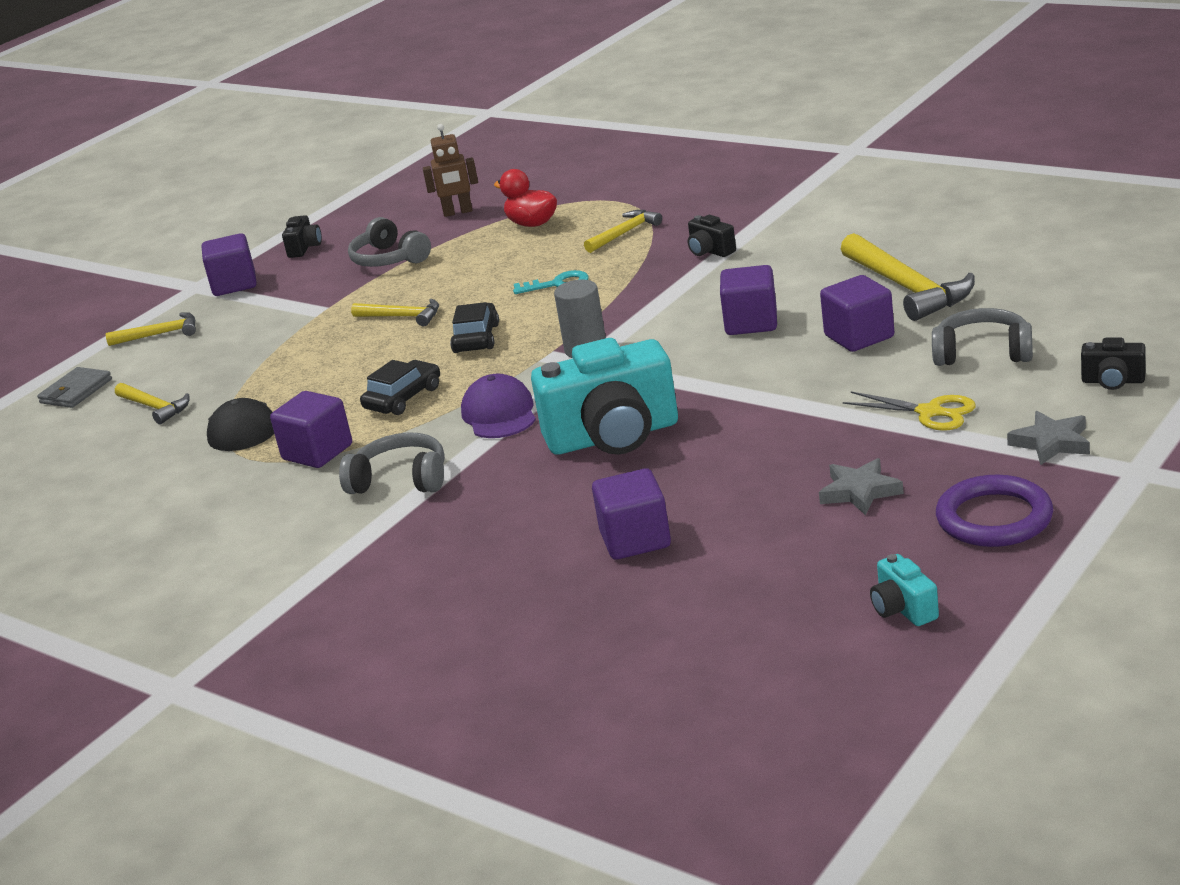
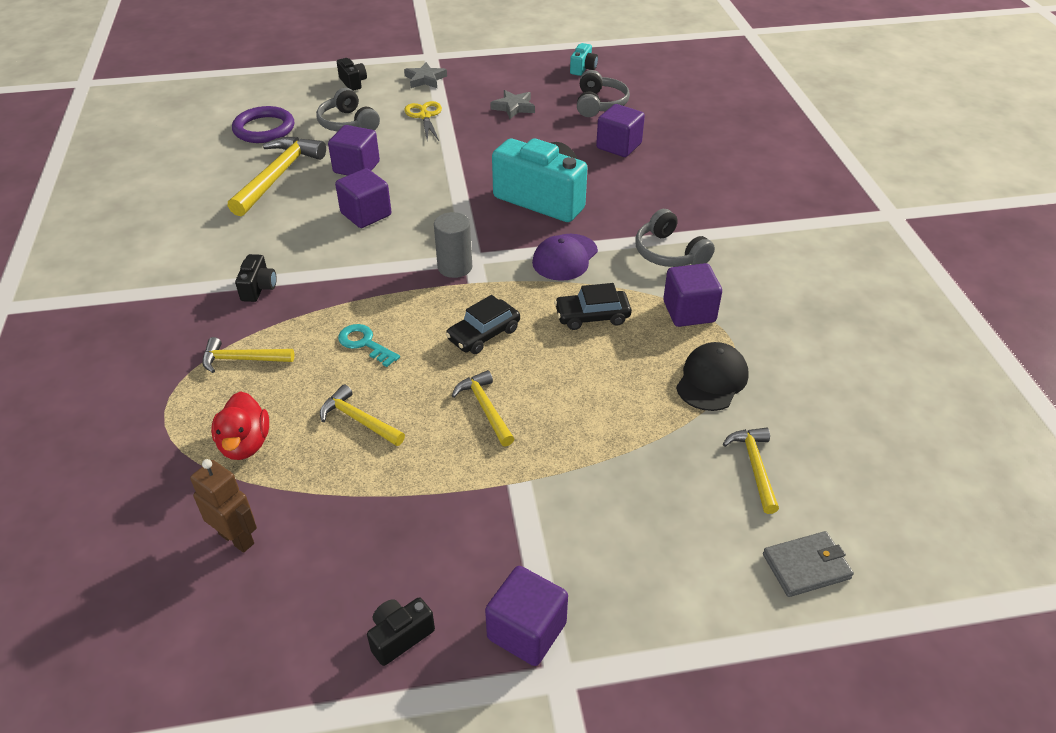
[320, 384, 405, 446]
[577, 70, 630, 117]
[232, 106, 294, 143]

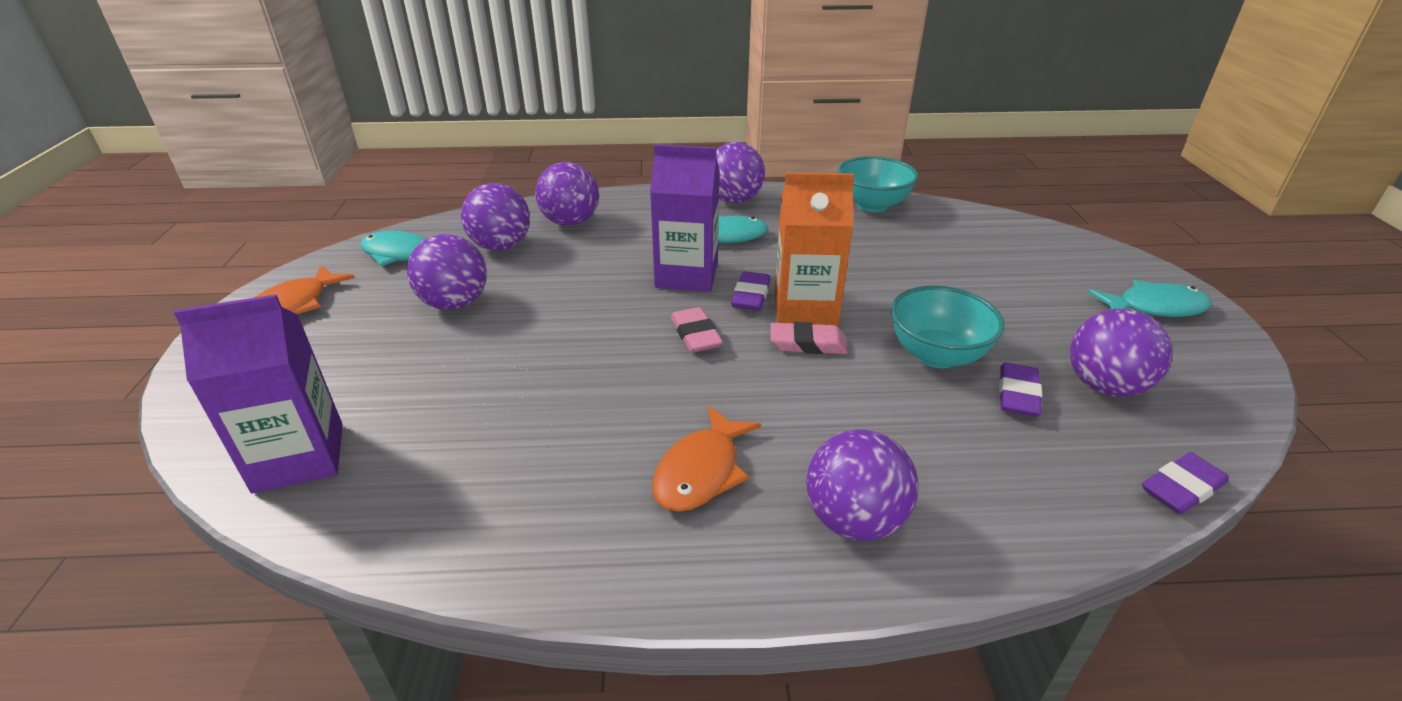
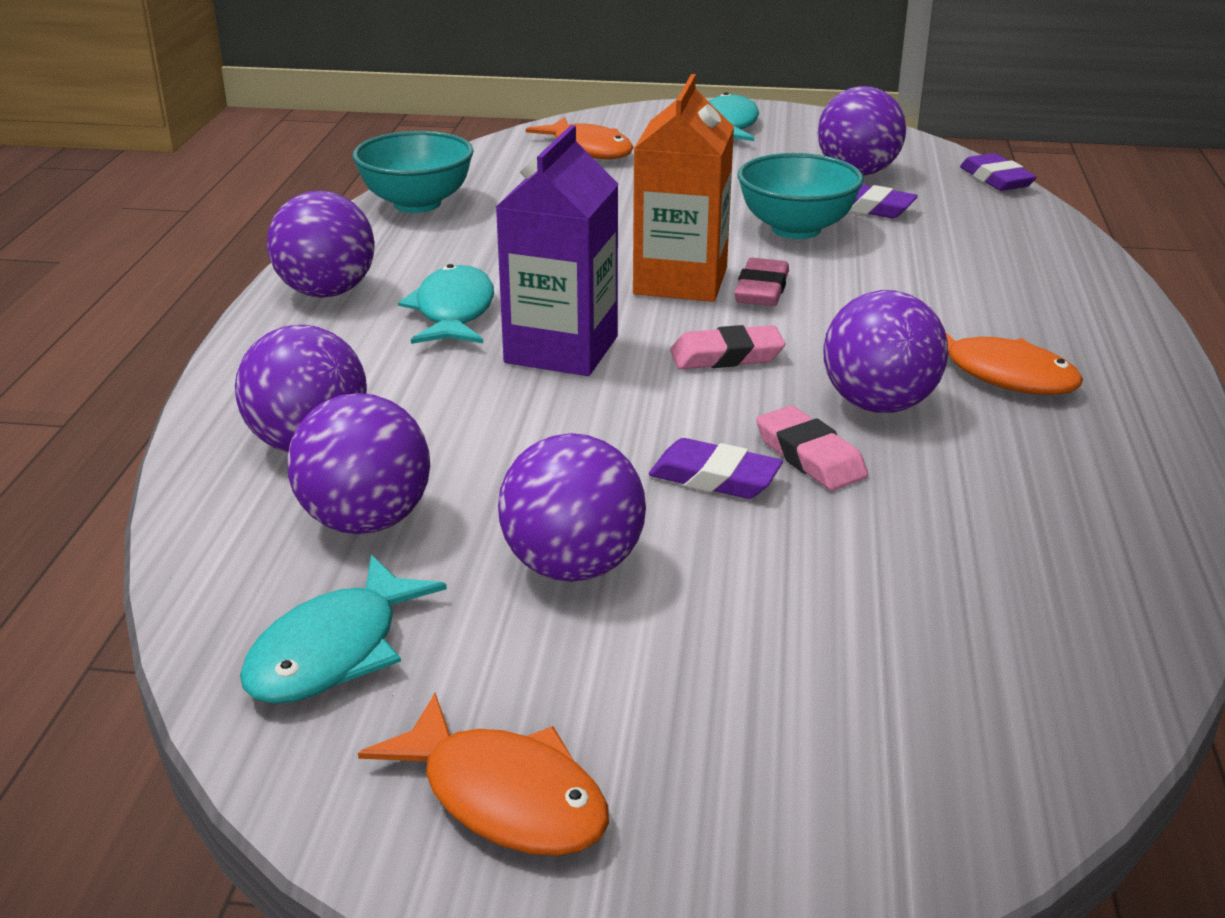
[174, 294, 343, 494] (first image)
[649, 438, 783, 499]
[823, 290, 948, 413]
[526, 117, 633, 159]
[756, 406, 868, 491]

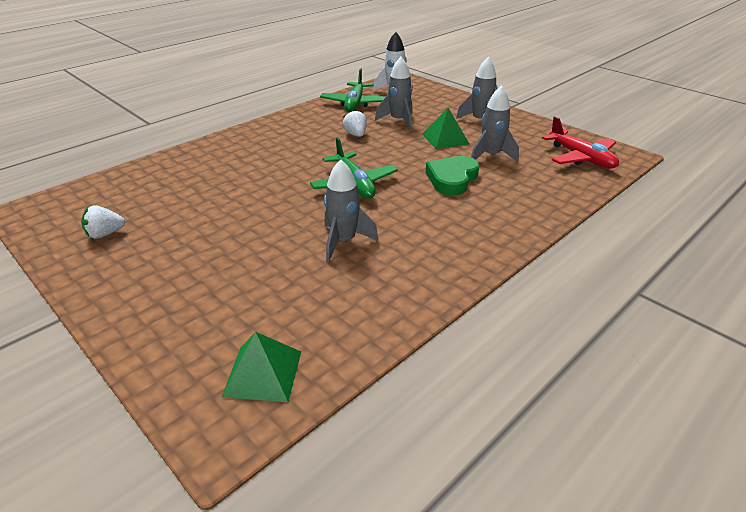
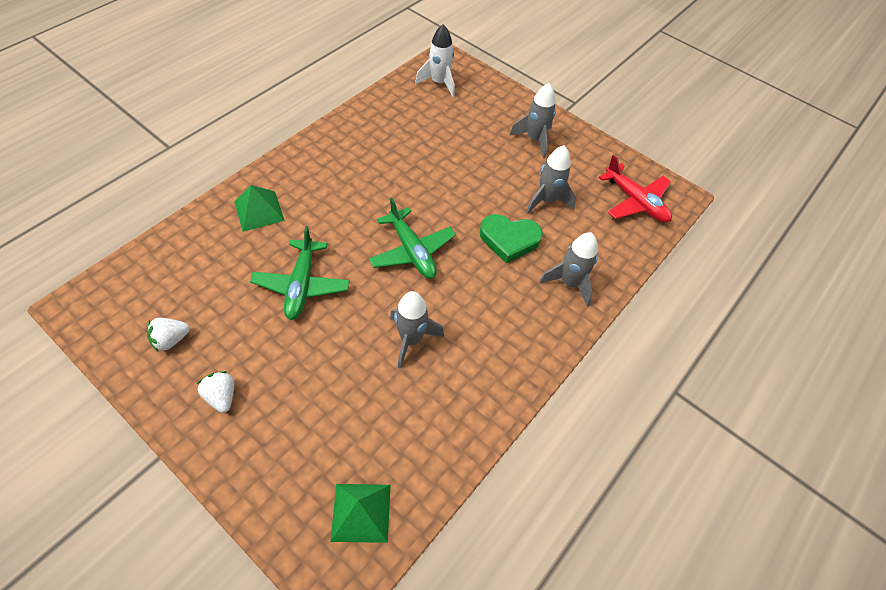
[250, 226, 349, 320]
[197, 371, 234, 413]
[539, 232, 598, 307]
[234, 185, 285, 232]
[480, 214, 543, 263]

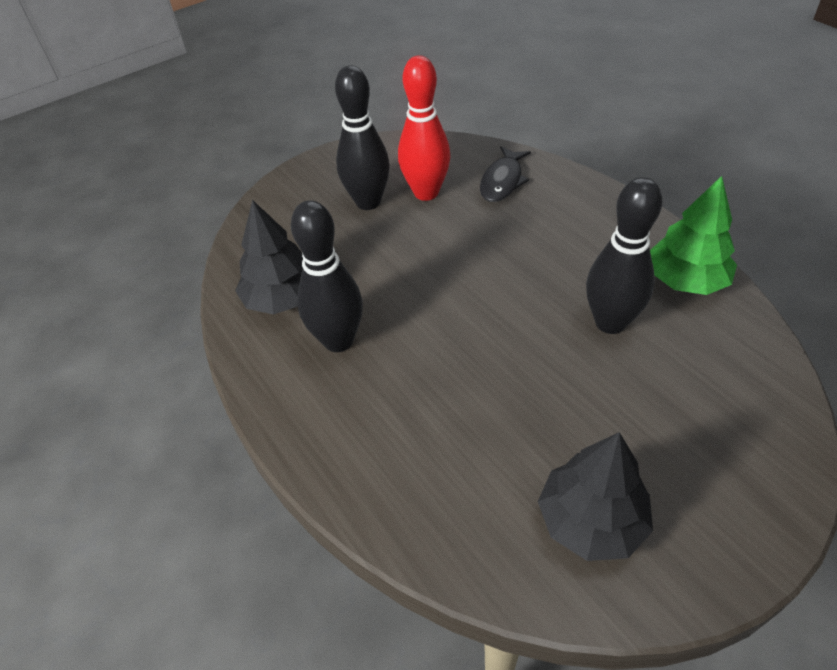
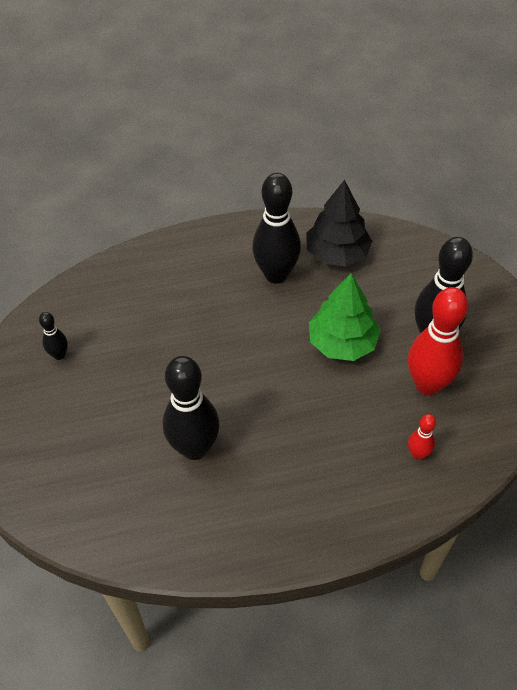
[408, 414, 436, 460]
[39, 312, 68, 360]
[309, 273, 381, 361]

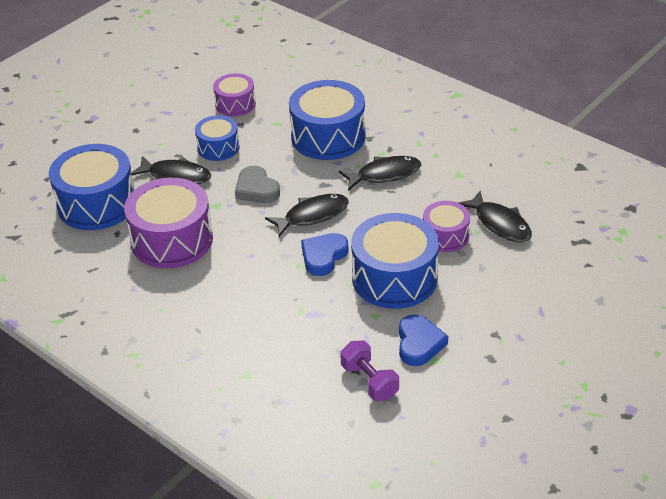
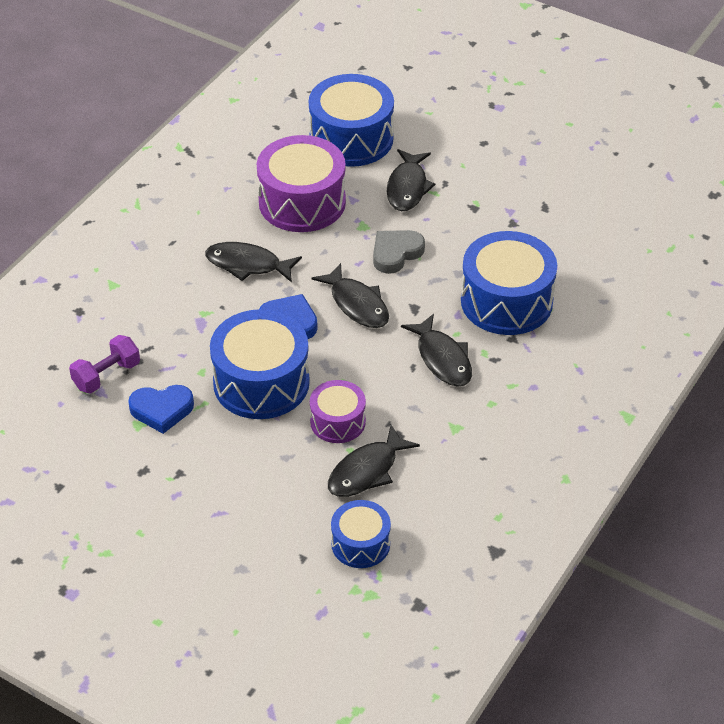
[331, 500, 391, 568]
[213, 73, 256, 116] (first image)
[205, 242, 302, 282]

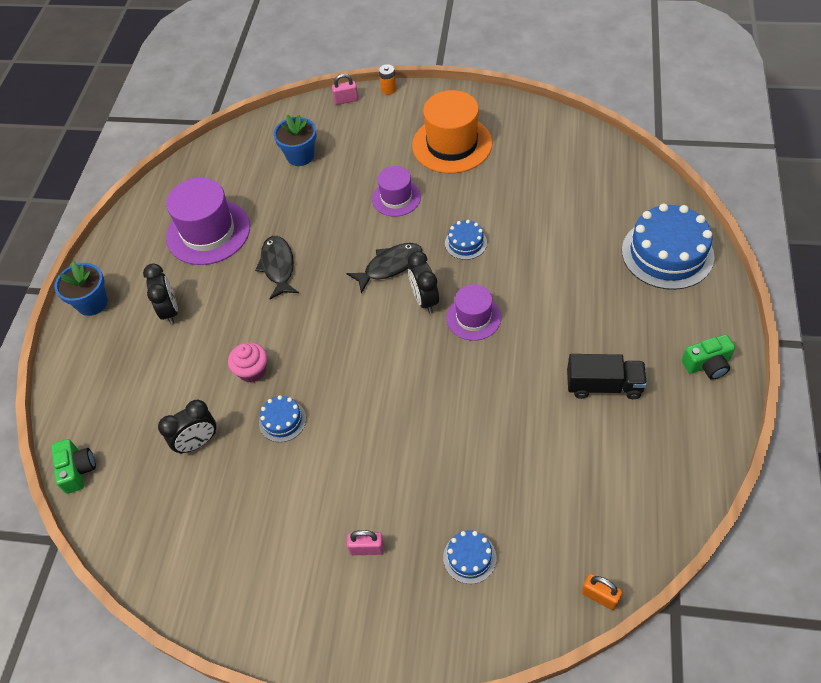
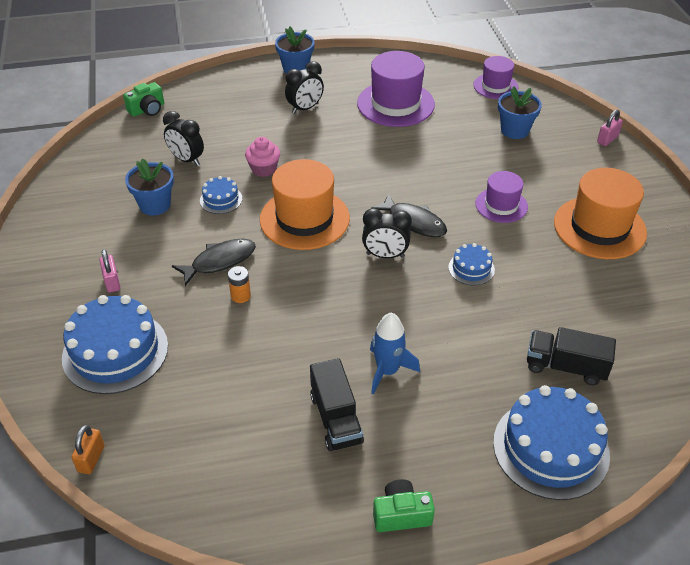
[172, 239, 256, 286]
[597, 109, 623, 146]
[228, 266, 251, 303]
[362, 208, 412, 258]
[62, 295, 168, 394]
[473, 56, 518, 99]
[373, 479, 435, 532]
[125, 158, 174, 216]
[260, 159, 350, 250]
[370, 313, 420, 395]
[527, 327, 616, 385]

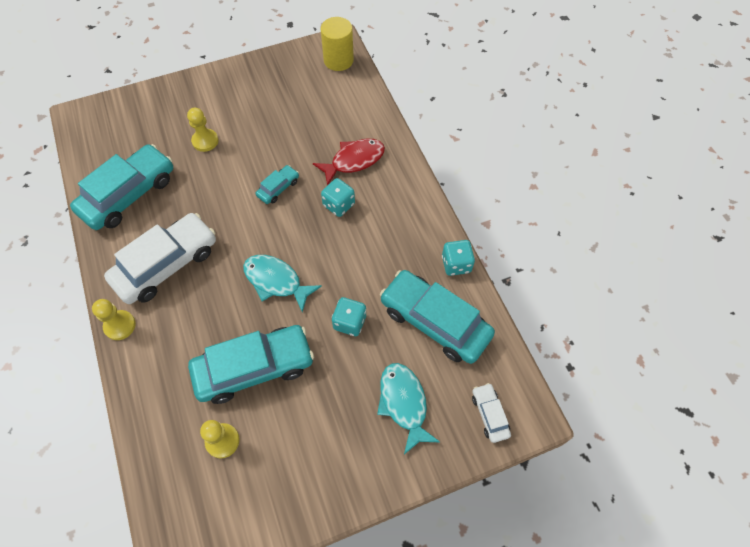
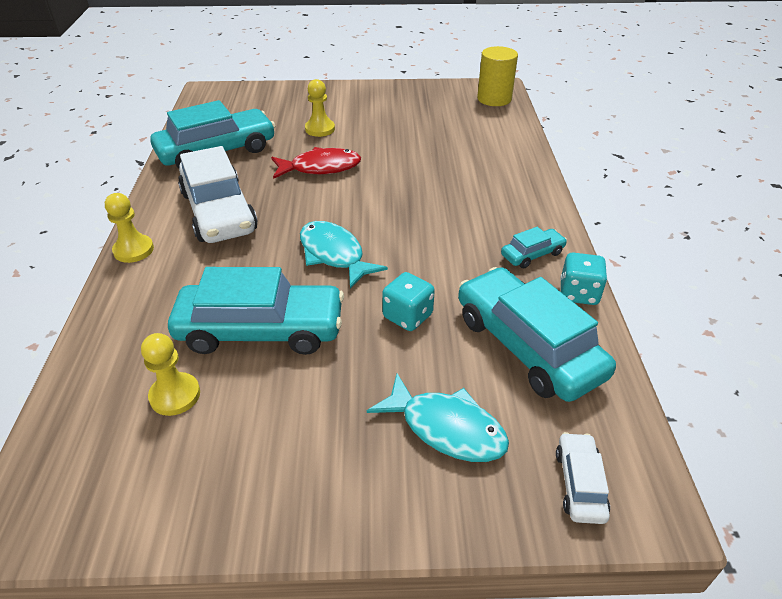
[178, 146, 258, 243]
[501, 227, 567, 269]
[271, 147, 361, 179]
[321, 178, 355, 217] (first image)
[367, 373, 509, 462]

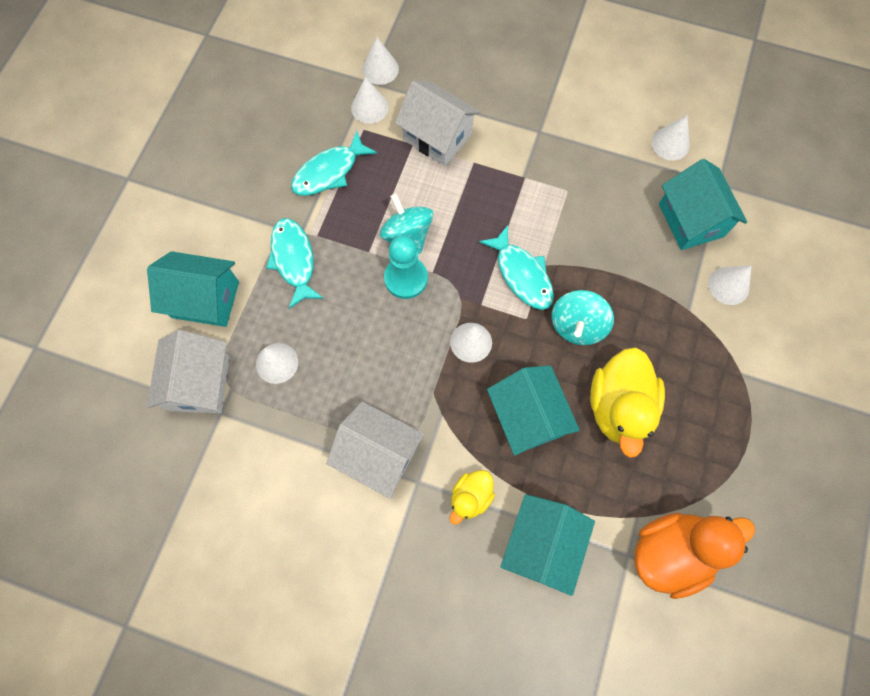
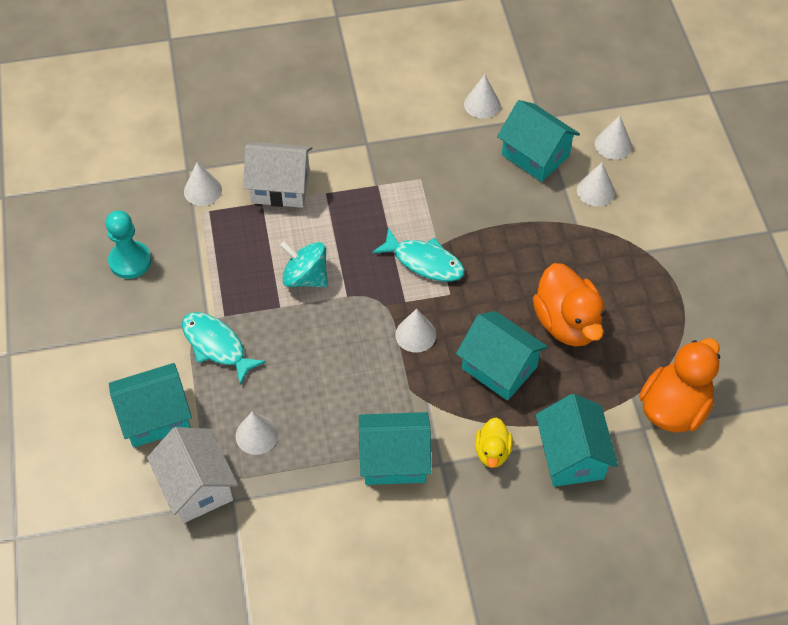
[291, 131, 377, 196] (first image)
[359, 412, 431, 485]
[595, 116, 632, 160]
[106, 210, 151, 279]
[552, 290, 614, 345] (first image)
[533, 263, 605, 347]

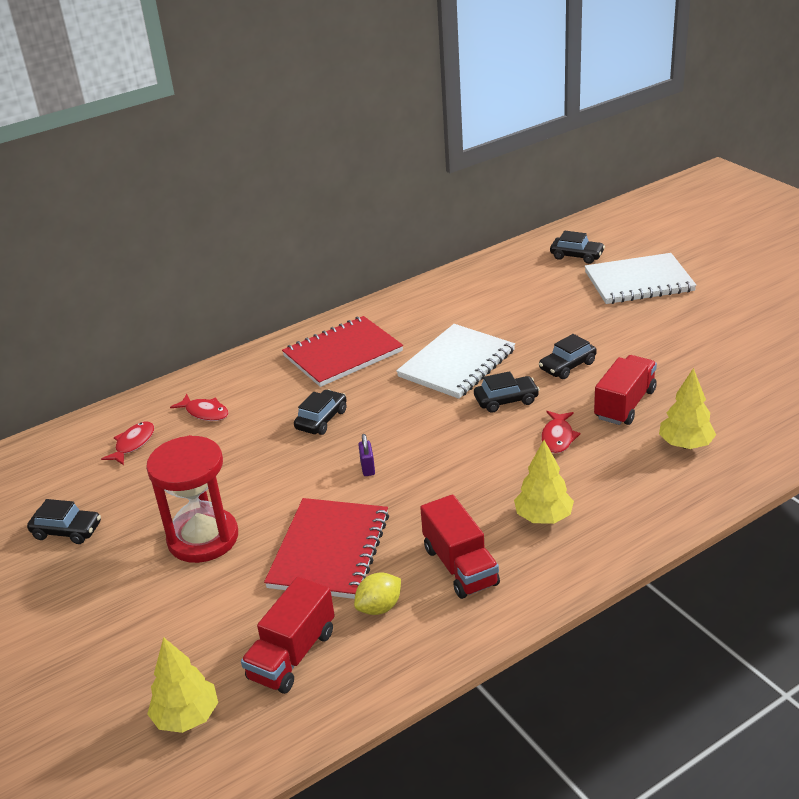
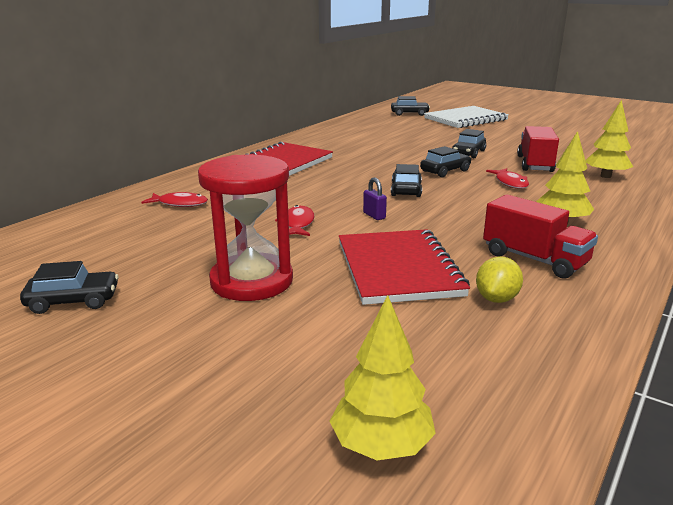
[275, 205, 314, 236]
[241, 577, 335, 694] (first image)
[391, 164, 422, 197]
[396, 324, 515, 399] (first image)

